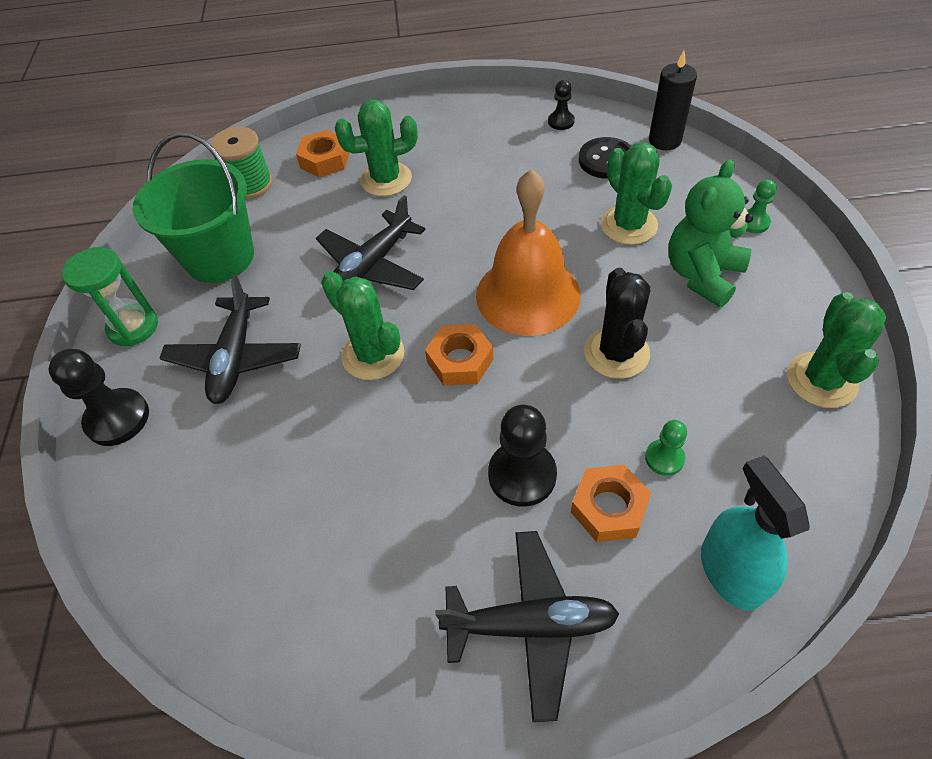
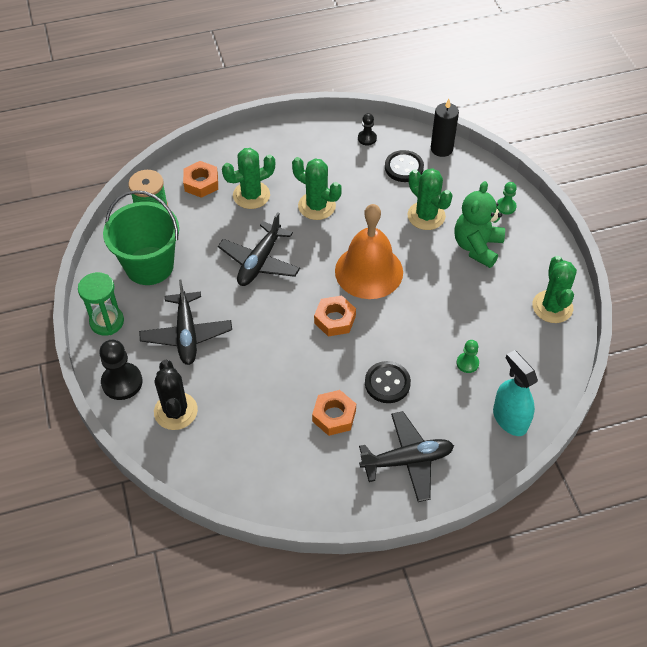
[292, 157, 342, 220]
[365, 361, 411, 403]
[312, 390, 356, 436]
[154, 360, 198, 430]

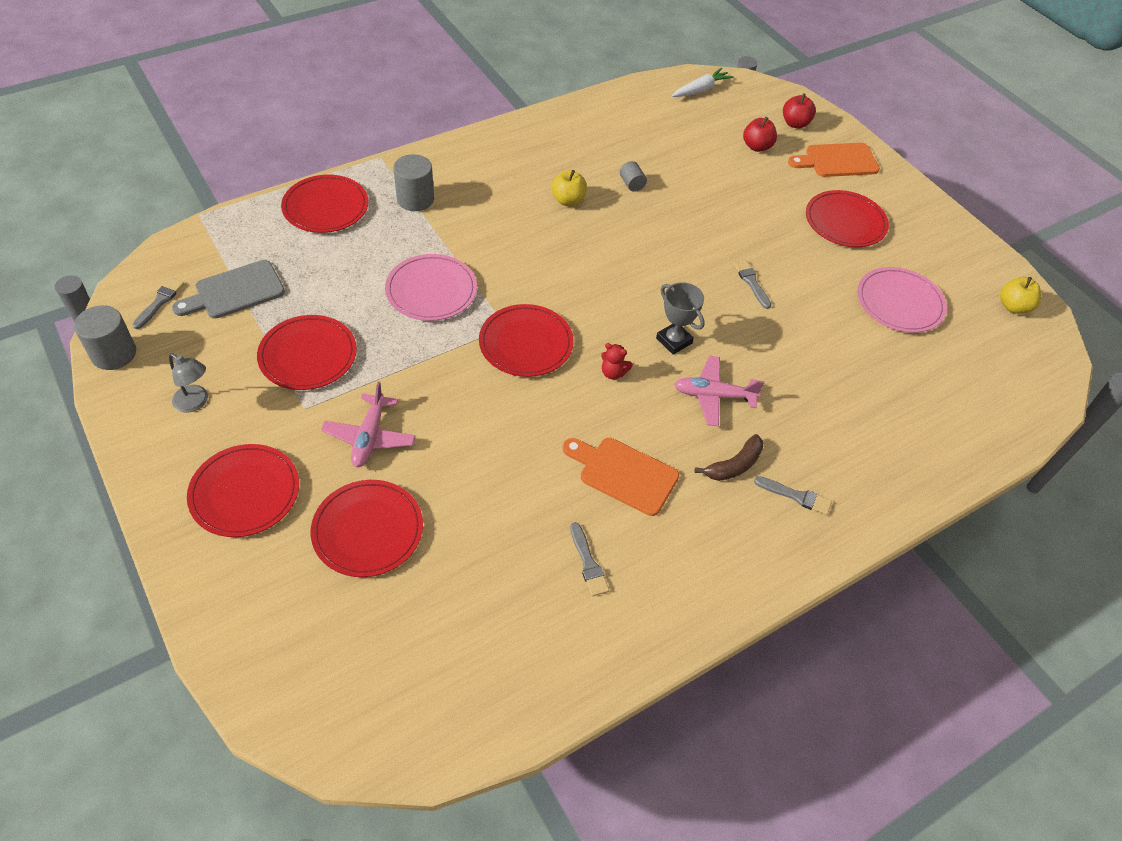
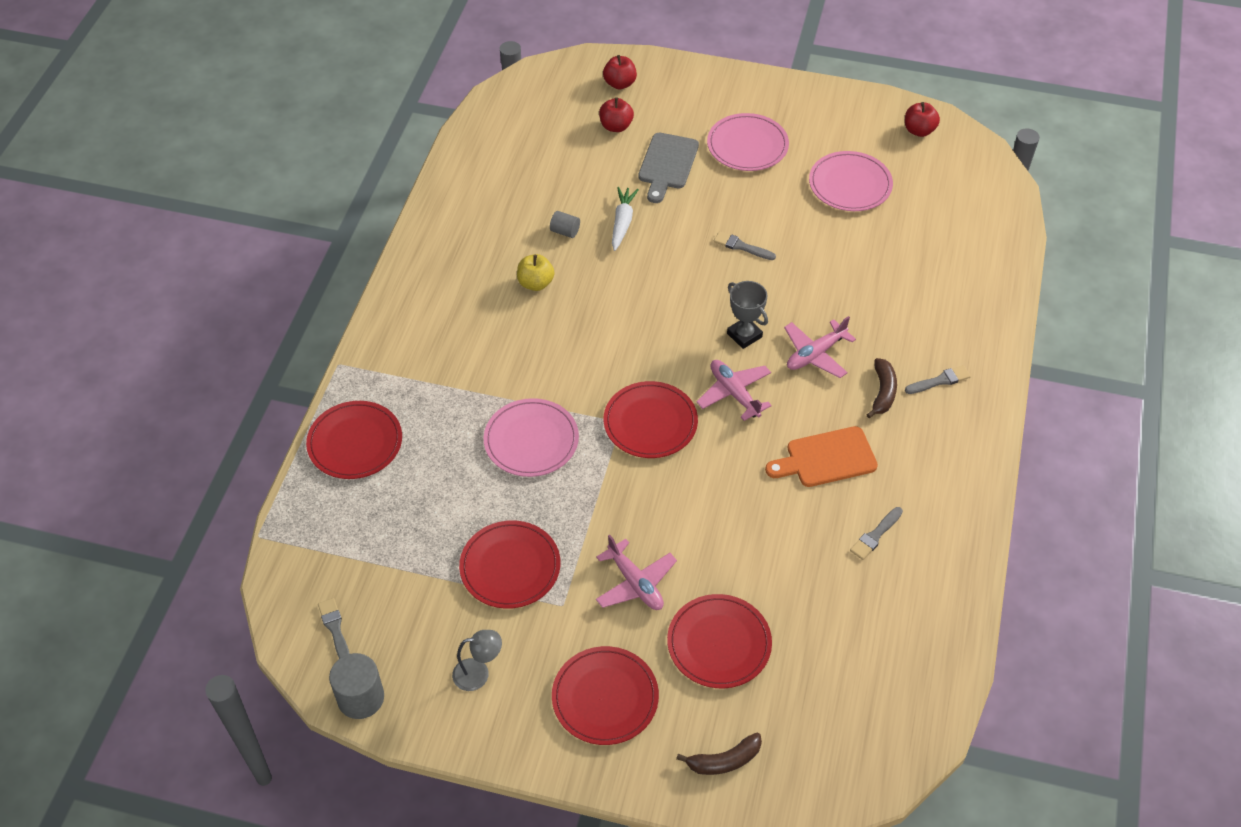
[638, 133, 699, 203]
[393, 154, 434, 211] (first image)
[850, 507, 903, 560]
[696, 360, 772, 421]
[727, 281, 768, 349]
[612, 187, 639, 251]
[788, 143, 880, 177] (first image)
[707, 113, 789, 171]
[905, 102, 940, 137]
[676, 733, 762, 775]

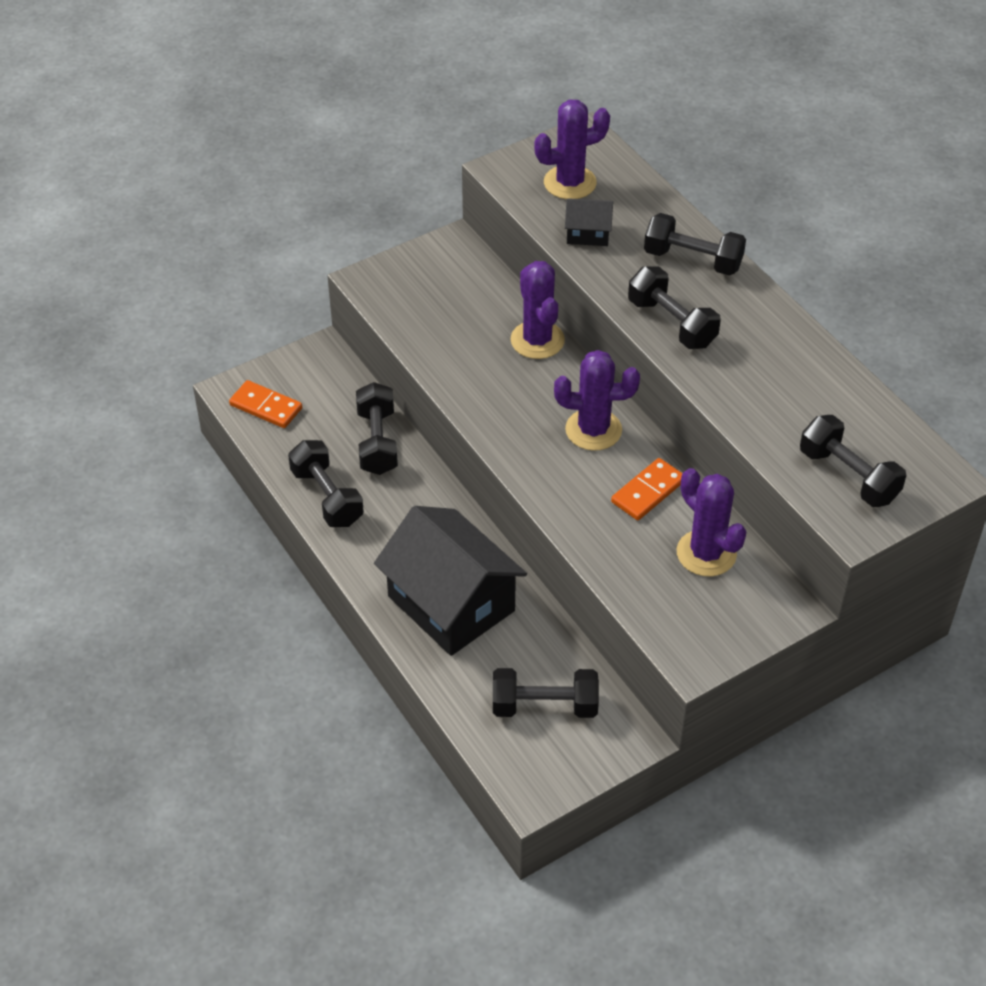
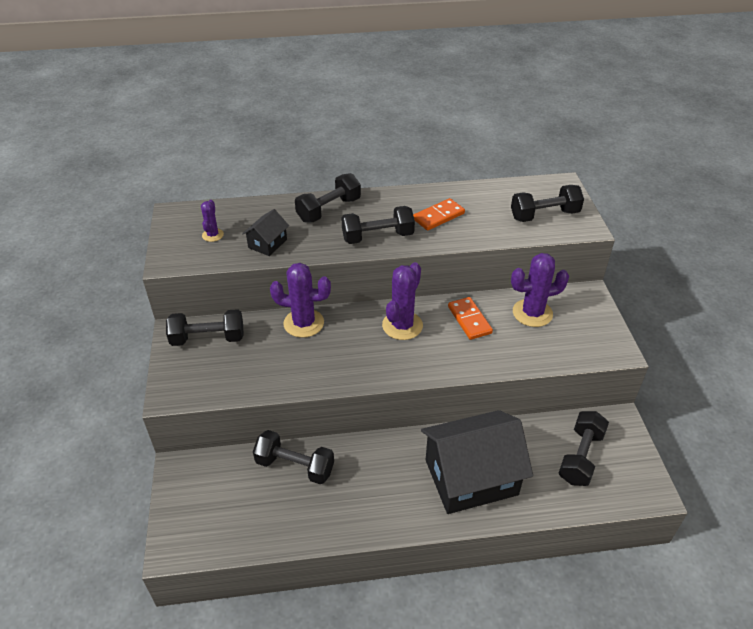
[413, 198, 465, 231]
[166, 309, 244, 346]
[201, 200, 224, 242]

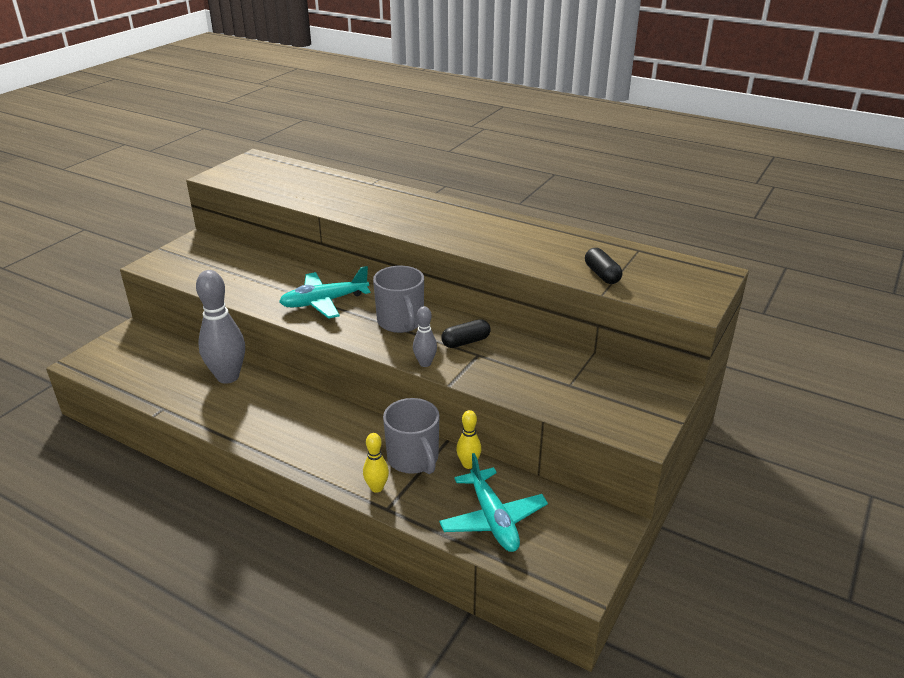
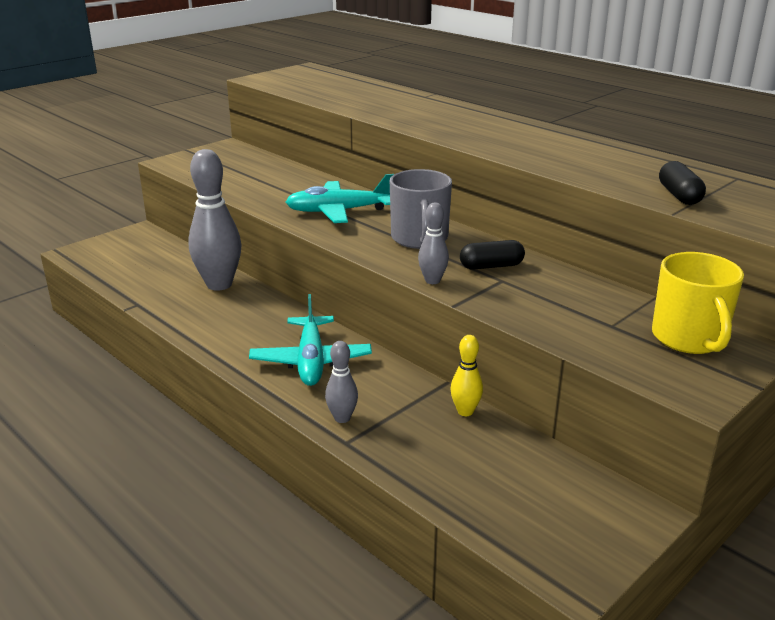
[325, 341, 358, 423]
[383, 398, 439, 474] (first image)
[249, 294, 372, 386]
[652, 252, 744, 354]

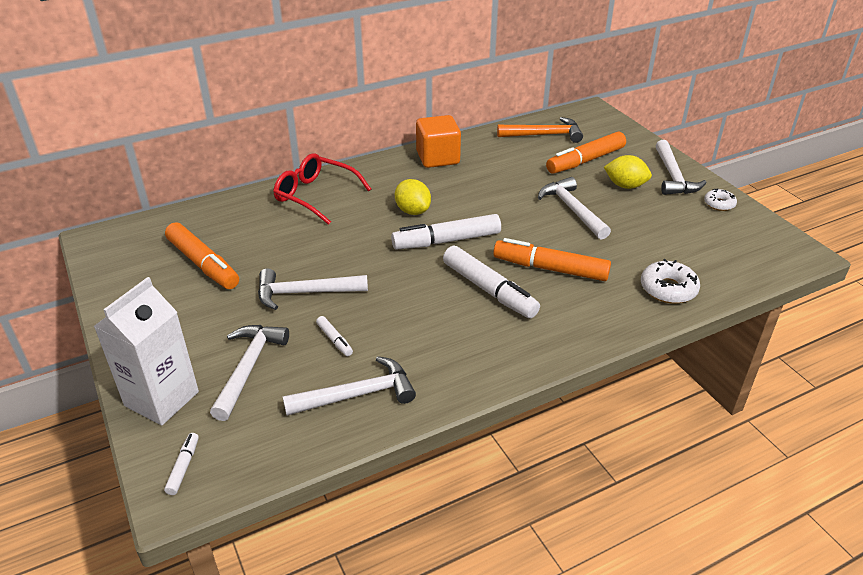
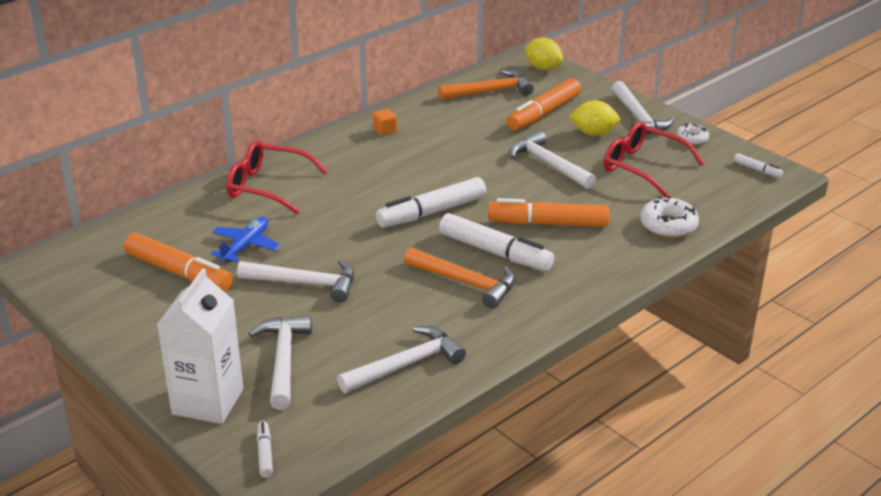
[237, 259, 354, 303]
[734, 153, 783, 178]
[525, 37, 563, 70]
[373, 109, 397, 135]
[211, 217, 281, 262]
[404, 248, 515, 309]
[604, 122, 705, 198]

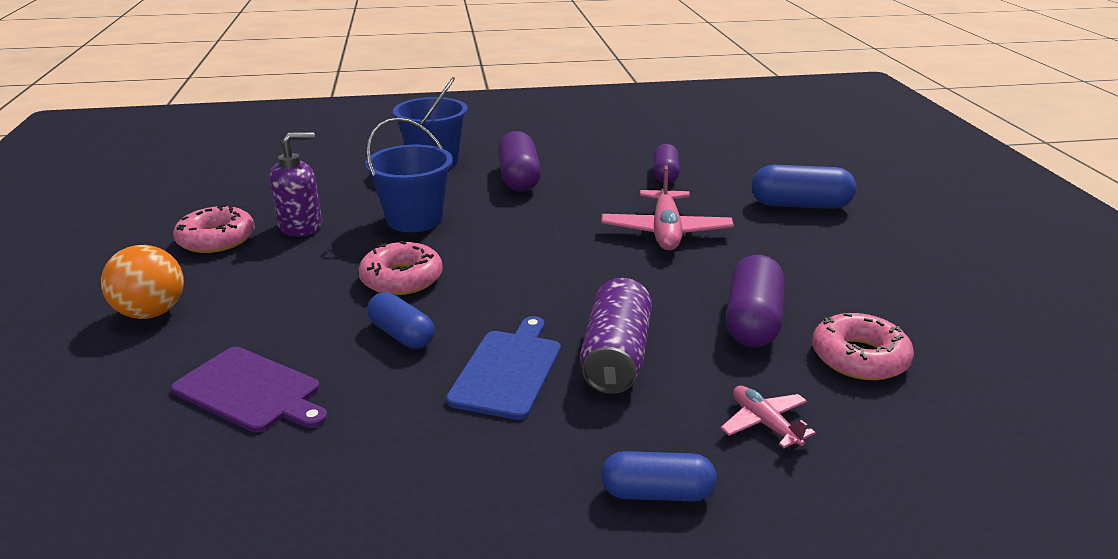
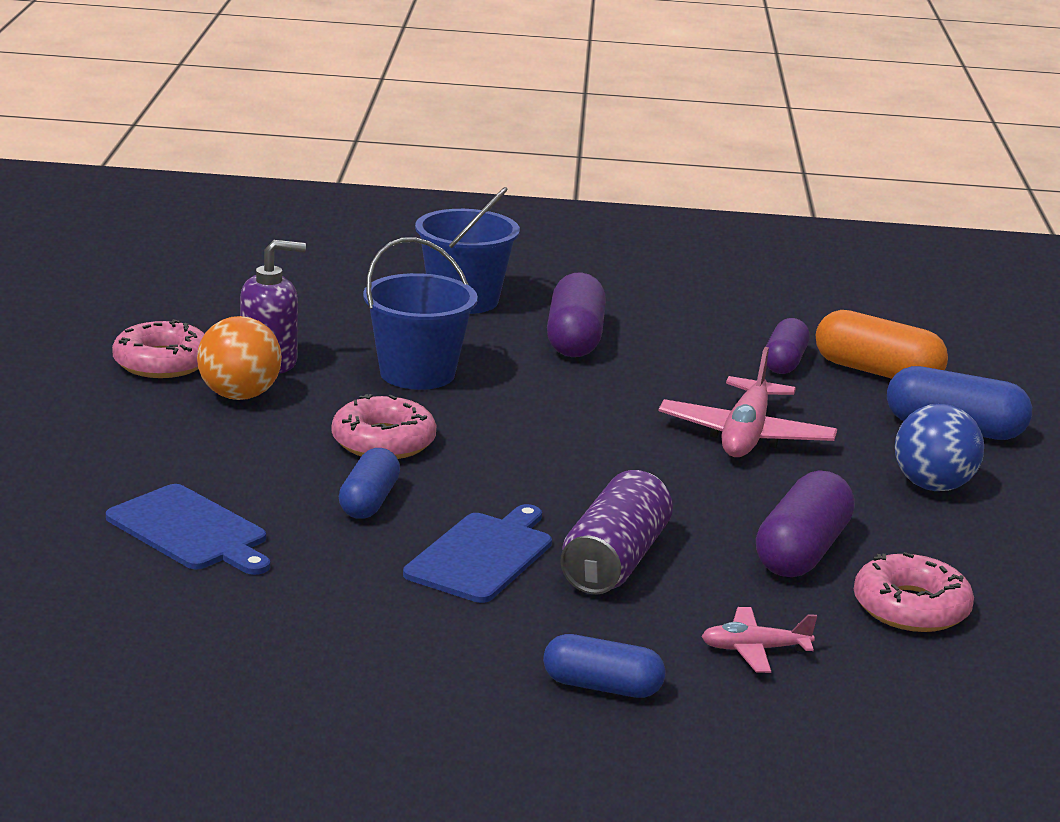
[197, 316, 282, 400]
[106, 484, 270, 575]
[339, 448, 400, 519]
[701, 607, 817, 673]
[816, 310, 948, 379]
[895, 404, 984, 491]

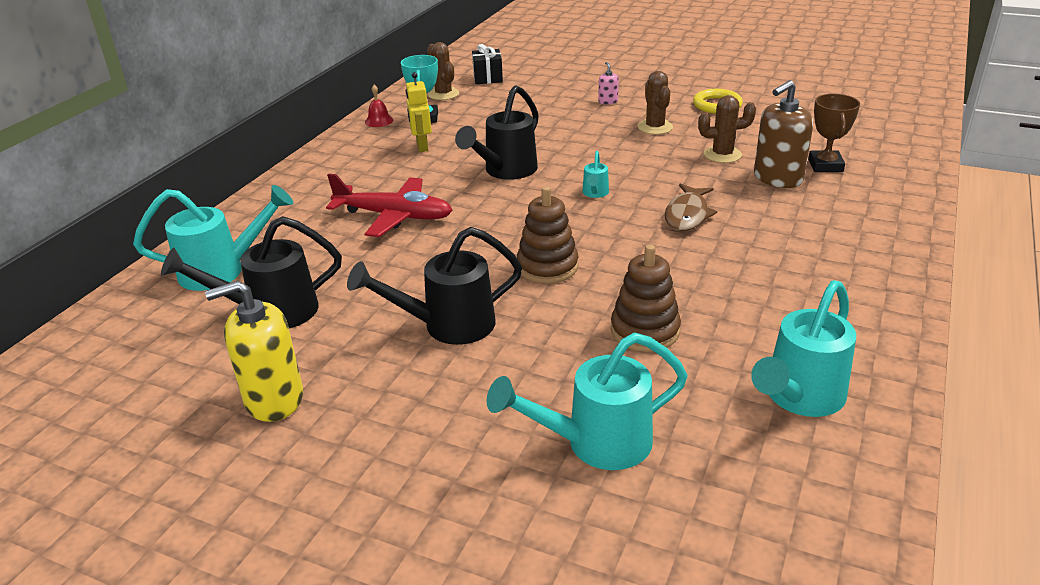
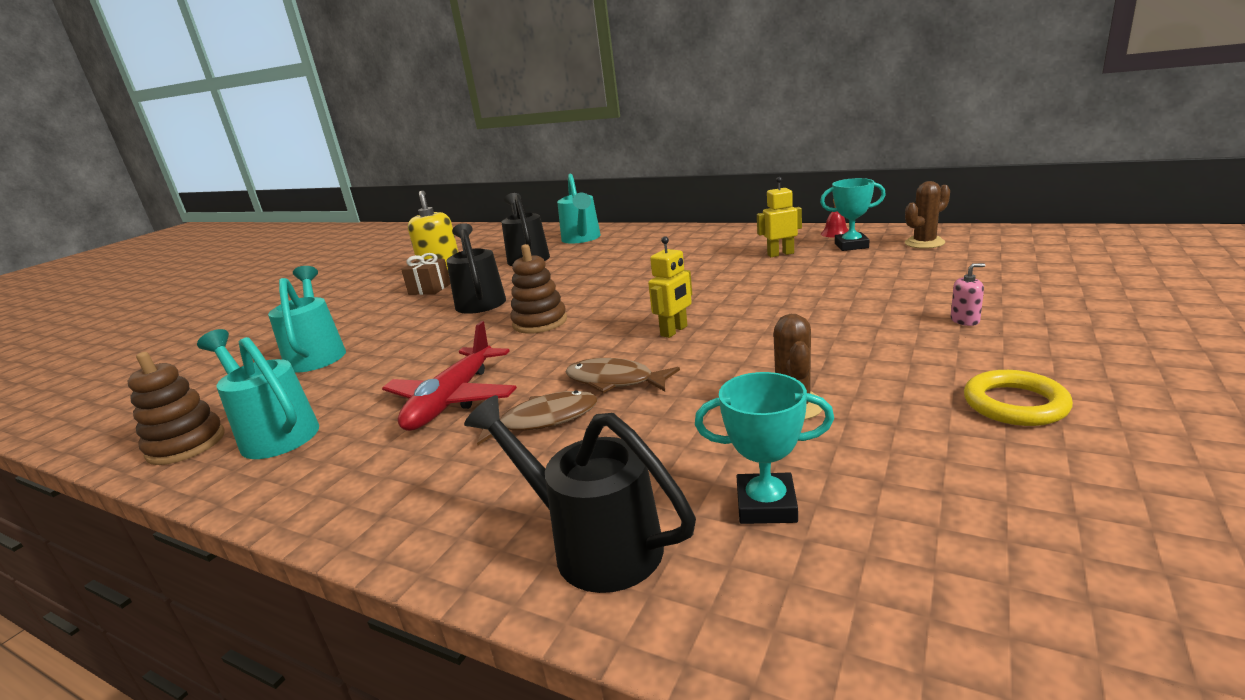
[382, 321, 517, 431]
[464, 395, 696, 593]
[472, 44, 503, 84] (first image)
[648, 236, 692, 338]
[128, 352, 225, 465]
[638, 71, 673, 135] (first image)
[754, 80, 813, 188] (first image)
[695, 372, 834, 524]
[401, 253, 451, 295]
[477, 390, 597, 445]

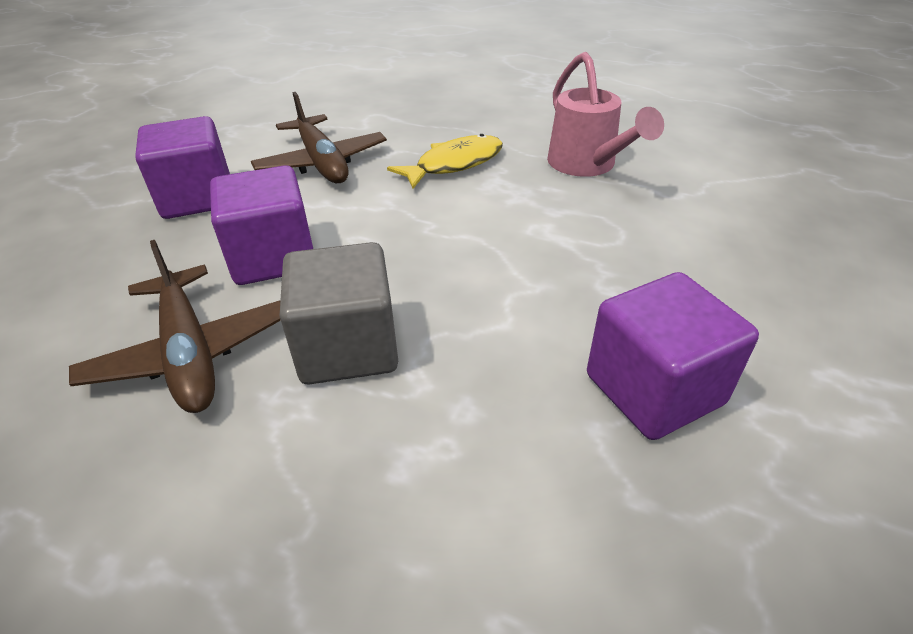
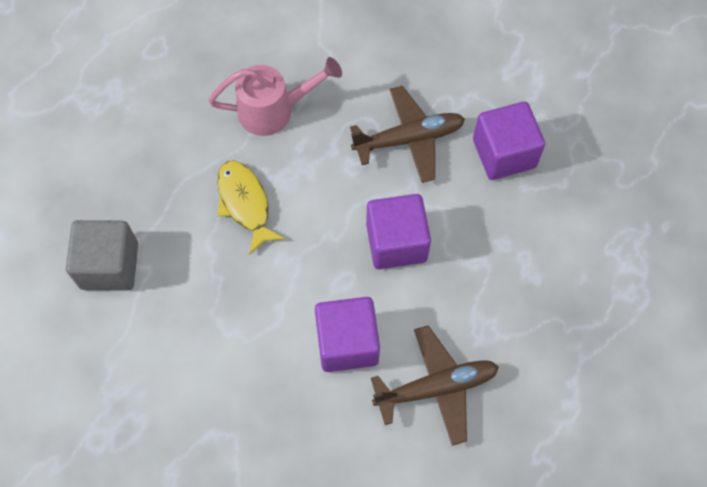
[366, 194, 431, 269]
[350, 86, 465, 183]
[66, 220, 138, 291]

